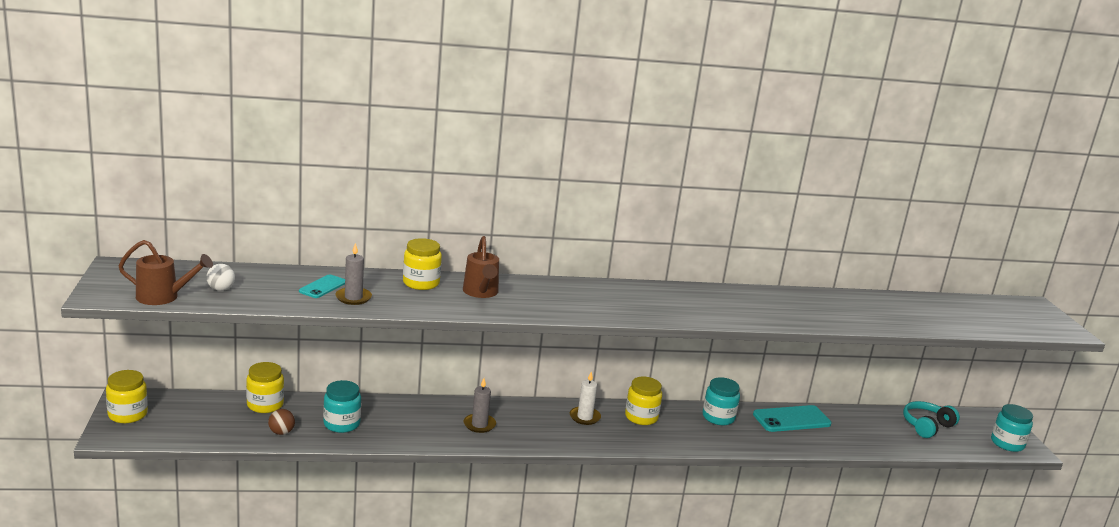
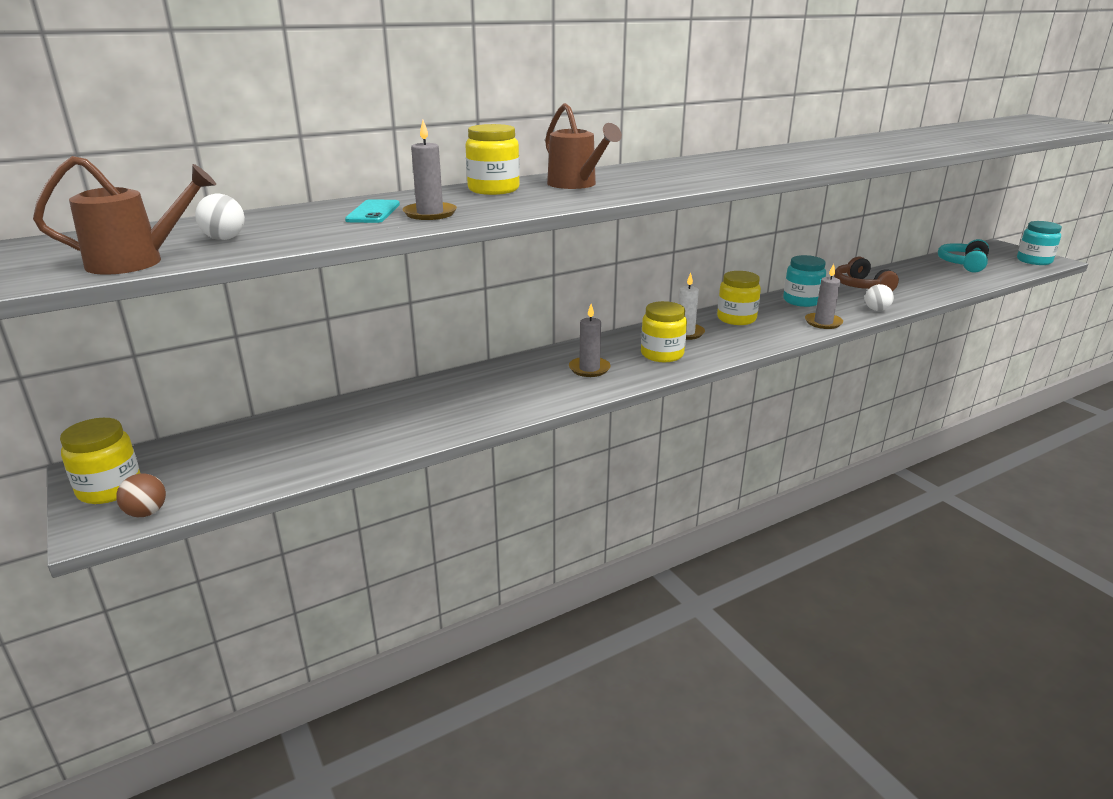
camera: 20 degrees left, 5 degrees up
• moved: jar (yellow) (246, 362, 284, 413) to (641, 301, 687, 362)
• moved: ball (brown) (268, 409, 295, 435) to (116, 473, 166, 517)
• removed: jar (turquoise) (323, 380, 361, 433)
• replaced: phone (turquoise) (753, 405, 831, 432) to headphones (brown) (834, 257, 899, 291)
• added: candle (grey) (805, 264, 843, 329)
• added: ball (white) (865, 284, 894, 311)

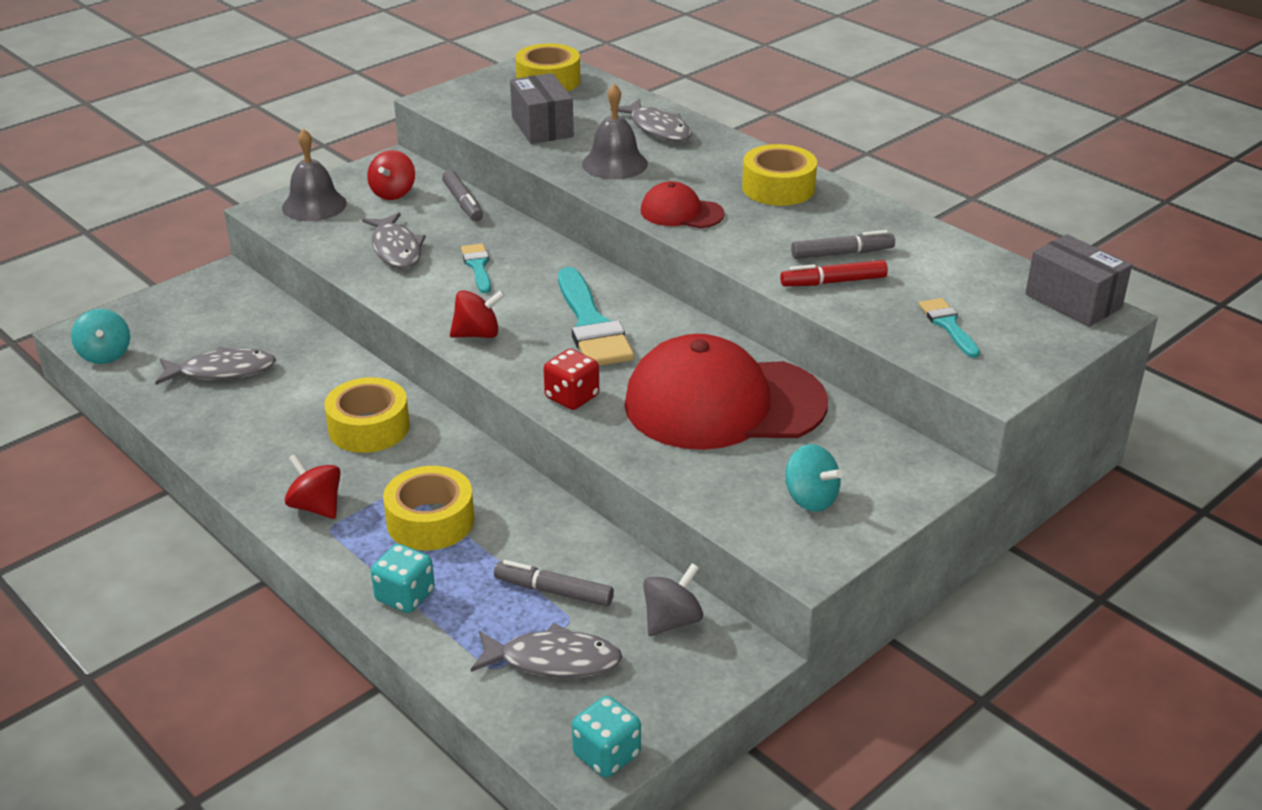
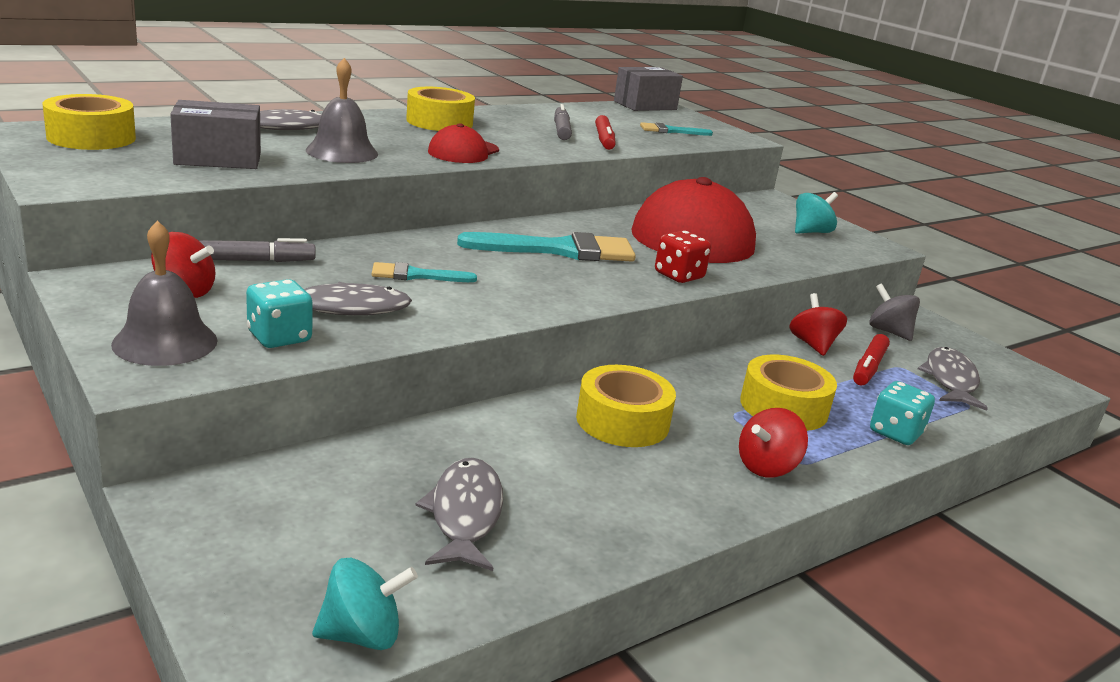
camera: 85 degrees left, 10 degrees down
• moved: spinning top (red) (450, 290, 505, 338) to (789, 293, 847, 356)
• recoloured: marker (grey) (494, 560, 614, 607) to marker (red) (853, 334, 890, 385)
• moved: dice (turquoise) (572, 696, 641, 778) to (246, 279, 313, 348)

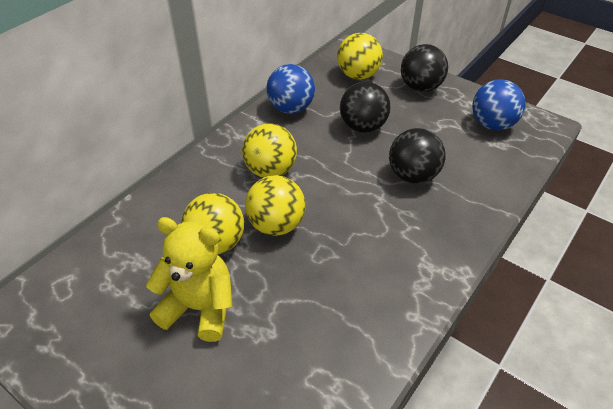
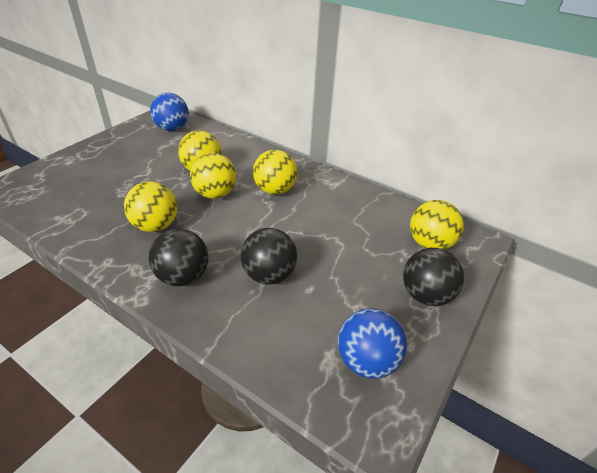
camera: 85 degrees right, 5 degrees down
• removed: teddy bear (yellow) (146, 217, 232, 342)
• moved: ball (blue) (266, 64, 315, 114) to (150, 93, 189, 131)
• moved: ball (black) (340, 82, 390, 133) to (149, 229, 208, 286)
• added: ball (yellow) (124, 181, 177, 232)

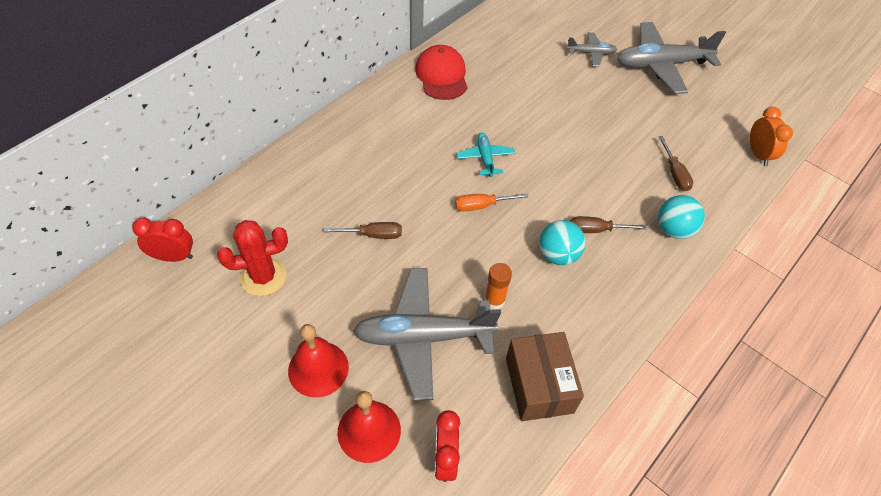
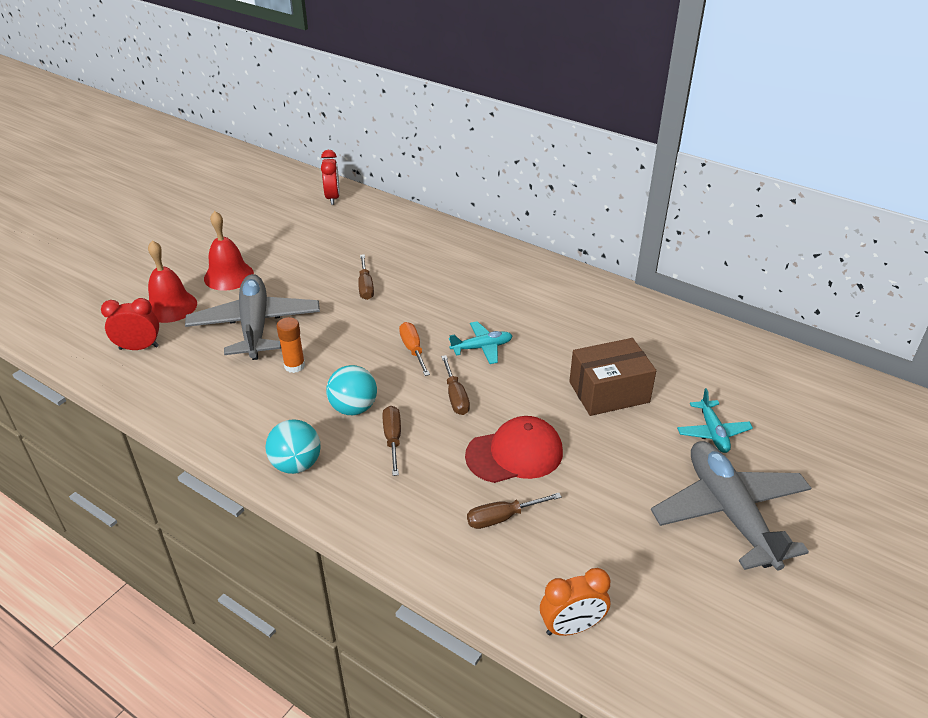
camera: 85 degrees right, 15 degrees down
• removed: cactus (red) (217, 220, 288, 296)
• moved: cap (red) (415, 45, 468, 100) to (465, 416, 563, 483)
• moved: box (brown) (506, 332, 584, 421) to (569, 338, 656, 416)
• recoloured: plane (grey) (567, 32, 617, 67) to plane (turquoise) (677, 388, 753, 453)
• moved: ball (turquoise) (658, 195, 705, 239) to (265, 419, 321, 474)
• added: screwdriver (brown) (441, 355, 470, 415)

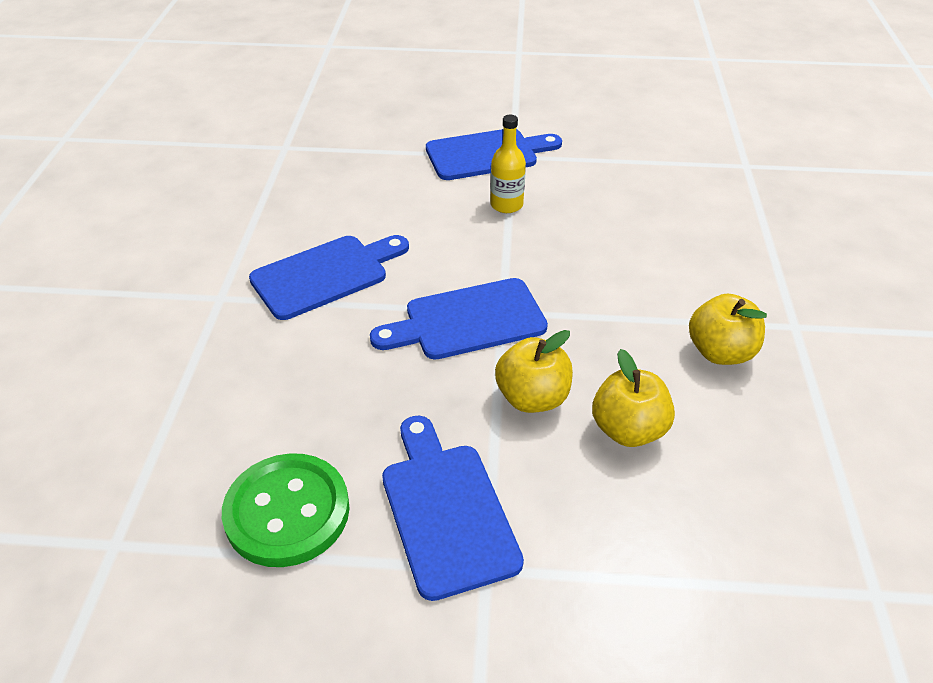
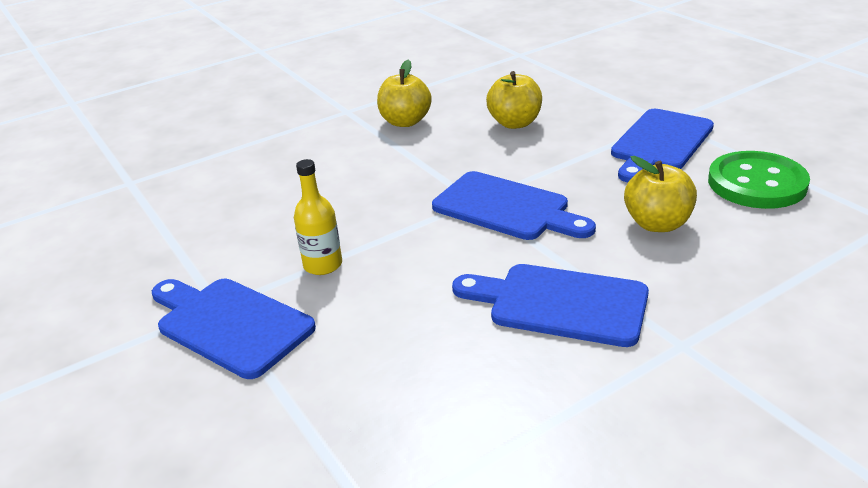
camera: 125 degrees left, 10 degrees down
• moved: apple (yellow) (495, 330, 573, 413) to (624, 156, 697, 232)

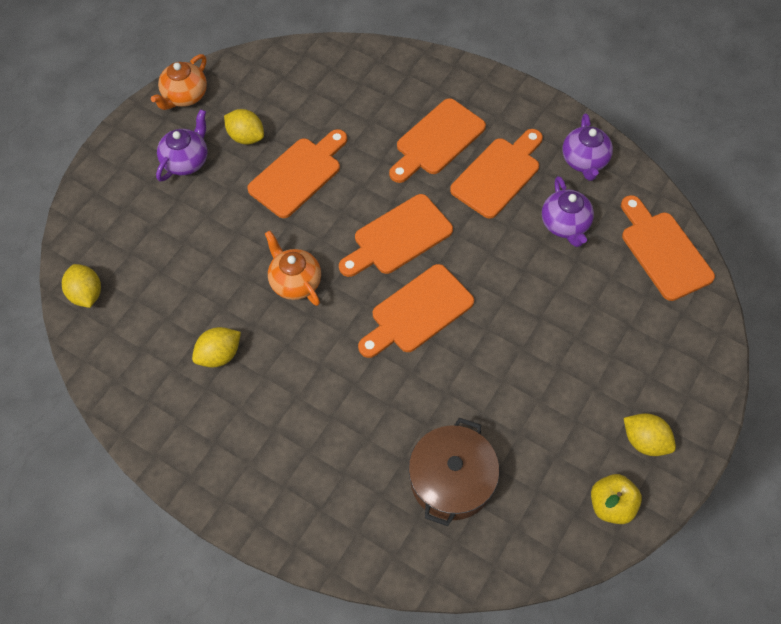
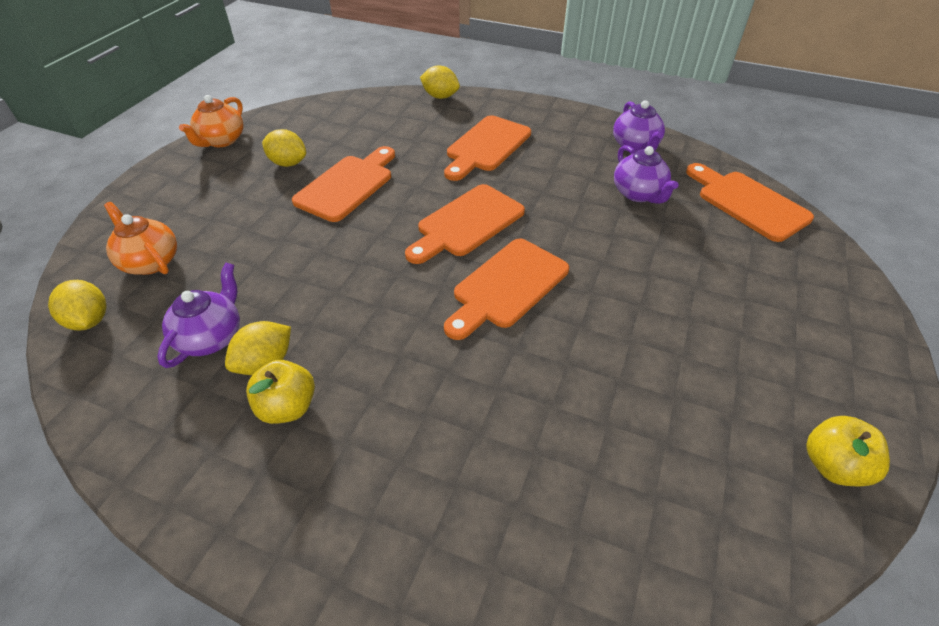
camera: 10 degrees left, 15 degrees down
• moved: teapot (purple) (156, 109, 208, 182) to (157, 262, 240, 368)
• moved: teapot (orange) (265, 231, 321, 306) to (104, 202, 177, 275)
• removed: pot (brown) (409, 418, 499, 526)
• removed: cutting board (orange) (450, 129, 543, 219)
• moved: lemon (yellow) (624, 413, 676, 456) to (420, 66, 460, 99)
• added: apple (yellow) (246, 360, 315, 424)

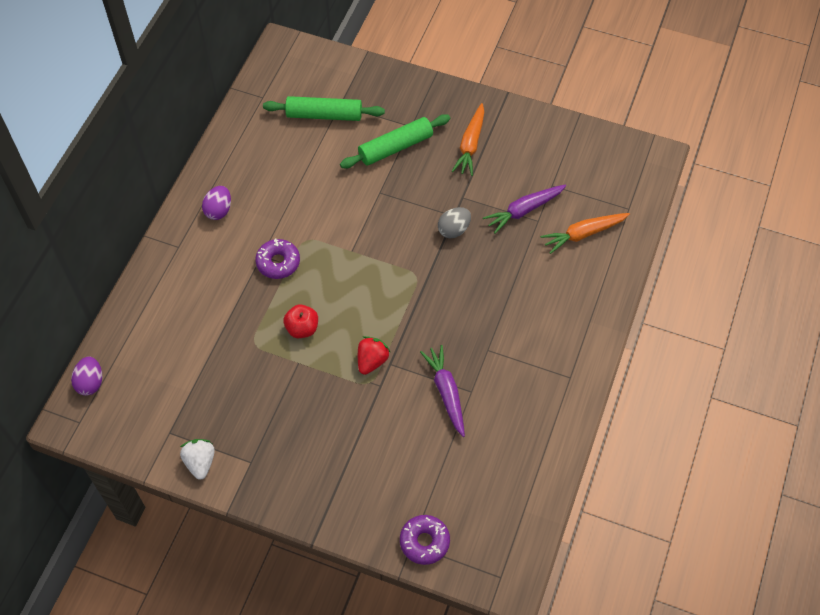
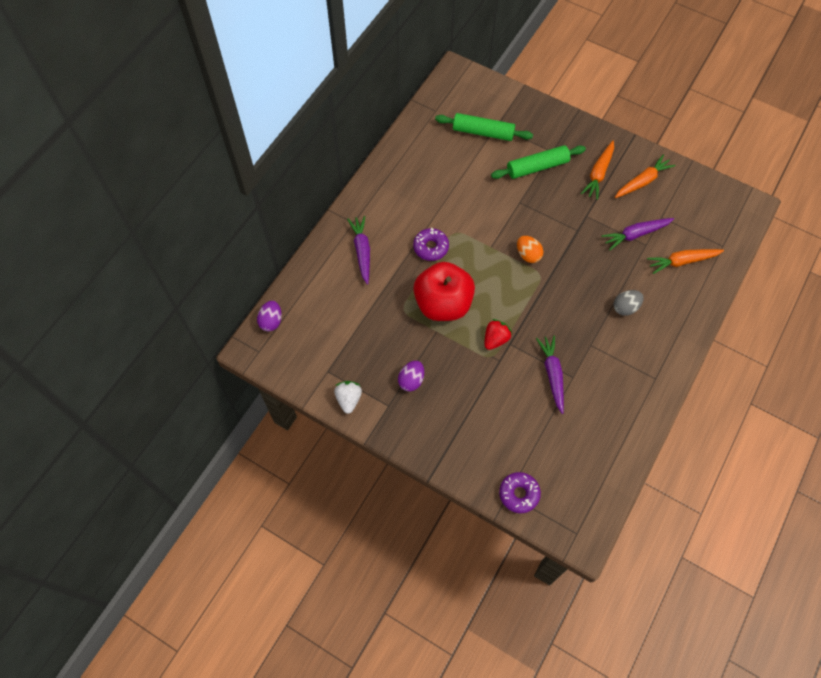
camera: 10 degrees right, 5 degrees up
• moved: egg (purple) (202, 186, 231, 220) to (398, 361, 424, 391)
• resized: apple (red) (283, 304, 318, 338) = (413, 262, 475, 321) x2.13
• moved: egg (grey) (438, 207, 471, 239) to (613, 290, 644, 316)
• added: carrot (purple) (347, 216, 370, 284)
• added: egg (orange) (517, 236, 543, 263)
• added: carrot (orange) (615, 154, 676, 198)

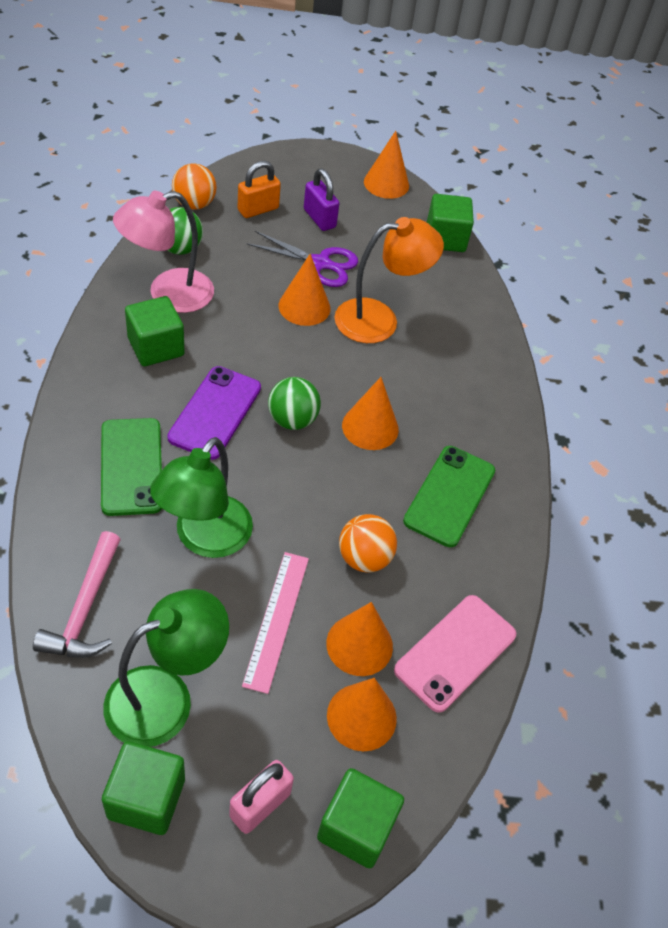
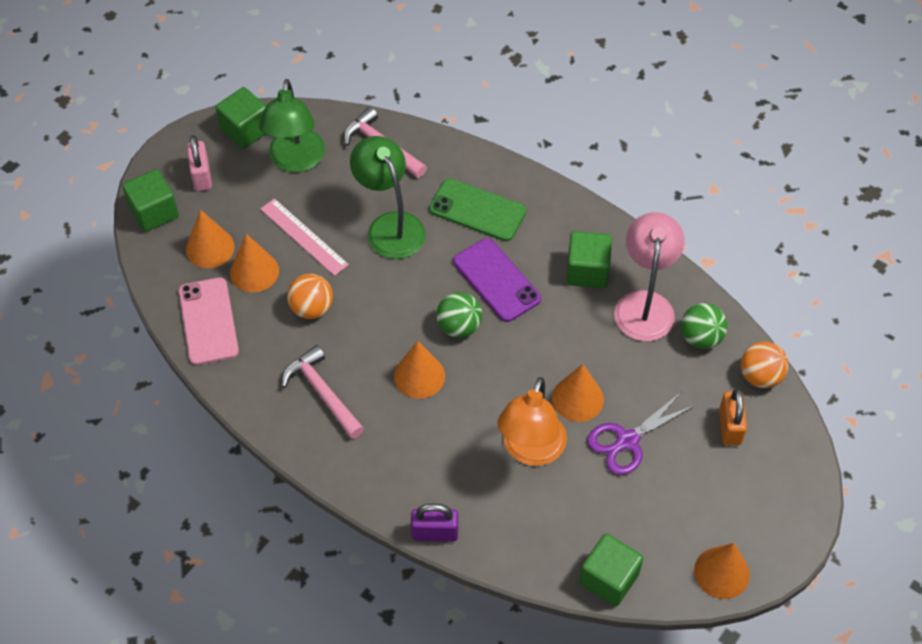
camera: 130 degrees right, 5 degrees up
• moved: padlock (purple) (304, 168, 339, 231) to (411, 503, 458, 542)
• replaced: phone (green) (403, 446, 495, 547) to hammer (pink) (282, 345, 364, 439)

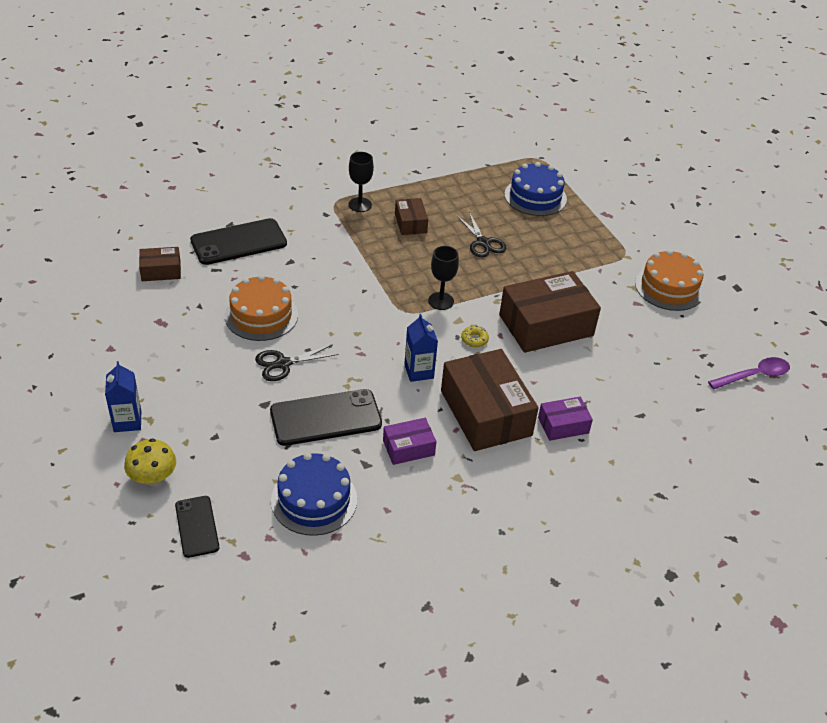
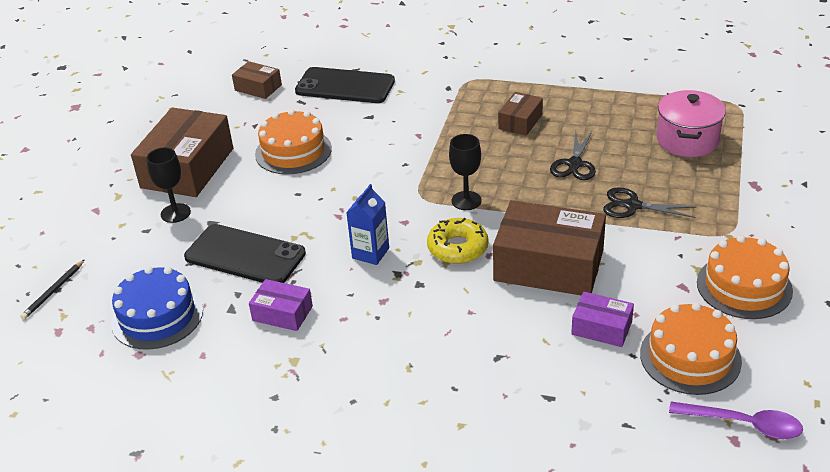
camera: 45 degrees right, 5 degrees down
• removed: carton (blue) (105, 361, 141, 432)
• removed: mushroom (yellow) (124, 439, 176, 486)
• replaced: phone (black) (175, 496, 219, 558) to pencil (black) (20, 259, 85, 320)
• moved: scissors (black) (255, 344, 339, 381) to (603, 187, 697, 218)
• moved: goblet (black) (348, 152, 374, 212) to (147, 148, 191, 223)
• moved: box (brown) (441, 349, 538, 451) to (131, 108, 233, 197)
• resized: donut (yellow) (461, 326, 489, 347) = (427, 218, 488, 264) x1.87
• replaced: cake (blue) (504, 162, 567, 216) to pot (pink) (657, 90, 726, 157)
• moved: box (purple) (538, 397, 593, 441) to (571, 292, 634, 347)
• added: cake (orange) (640, 302, 742, 395)

